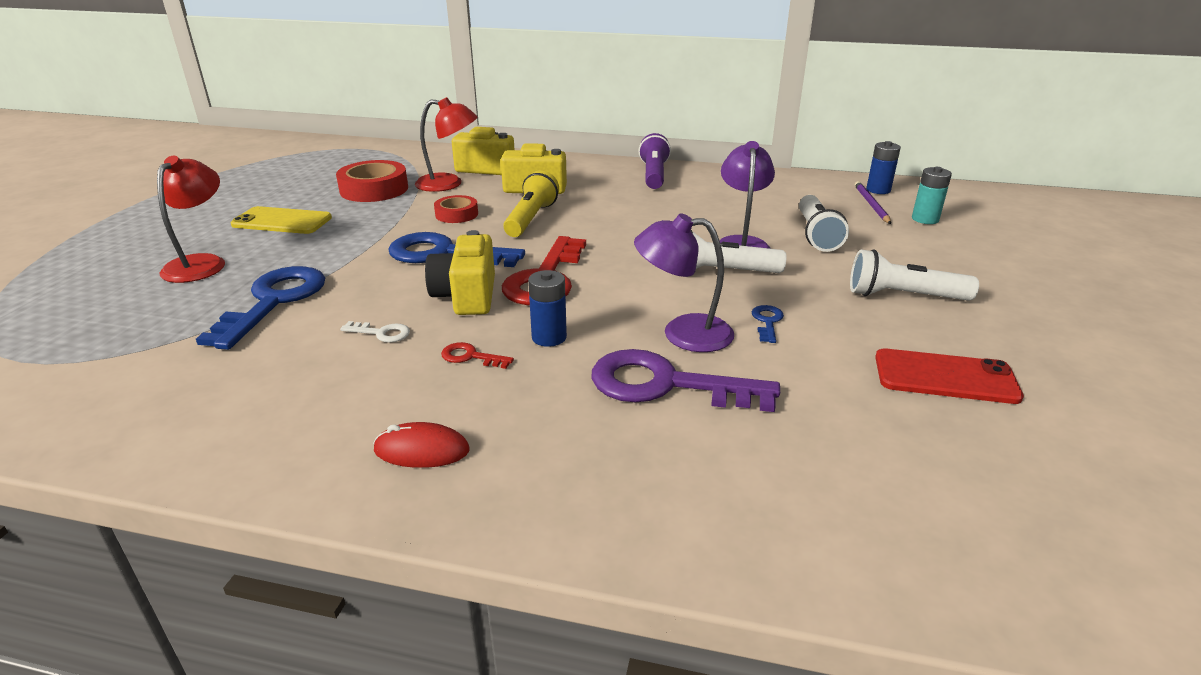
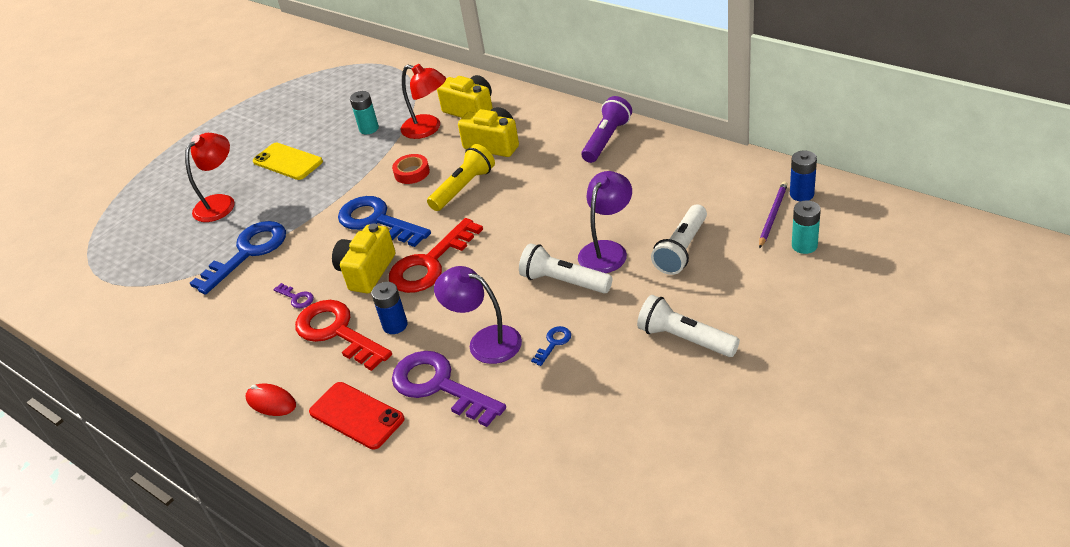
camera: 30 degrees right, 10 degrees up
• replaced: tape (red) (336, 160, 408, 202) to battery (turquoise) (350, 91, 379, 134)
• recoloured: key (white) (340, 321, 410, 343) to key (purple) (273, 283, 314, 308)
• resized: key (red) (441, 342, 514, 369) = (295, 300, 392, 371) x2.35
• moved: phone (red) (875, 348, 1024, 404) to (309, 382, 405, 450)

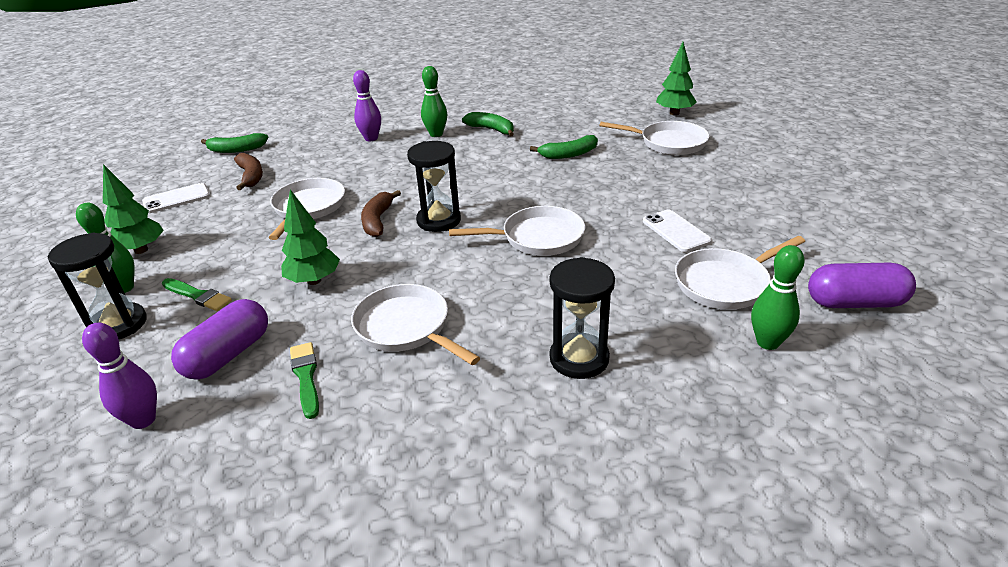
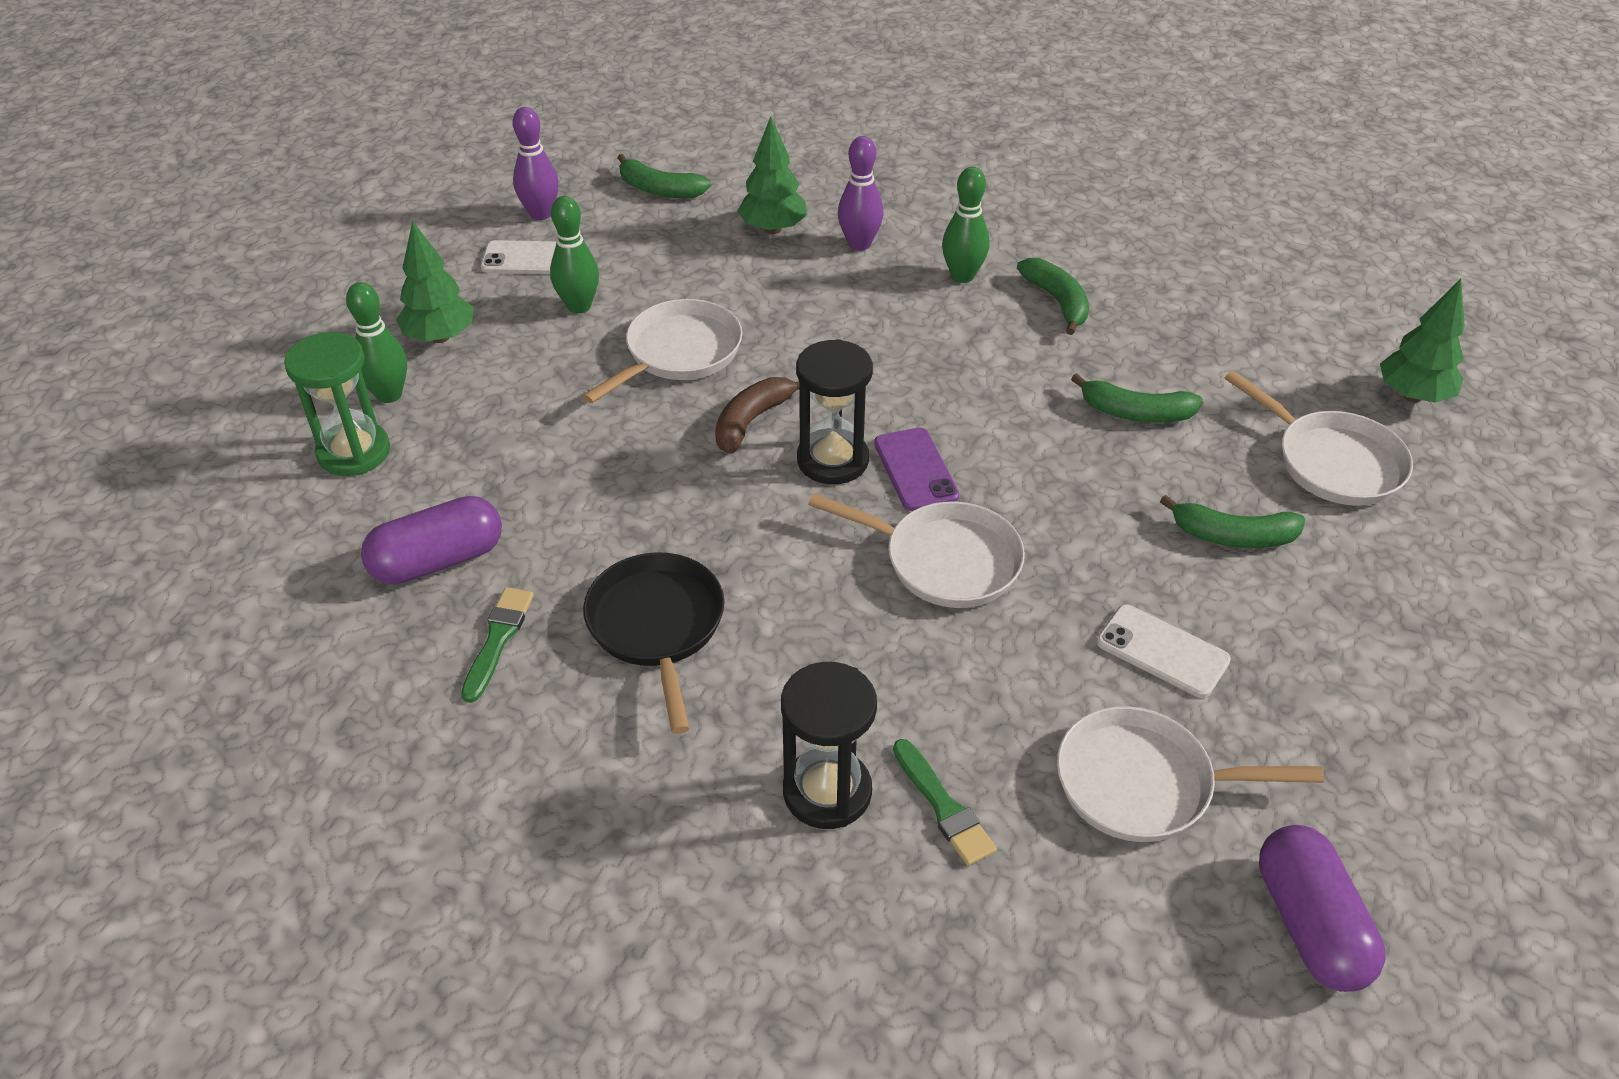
camera: 30 degrees right, 10 degrees up
• recoloured: hourglass (black) (48, 232, 147, 339) to hourglass (green) (284, 332, 390, 476)
• moved: bowling pin (purple) (82, 323, 157, 429) to (513, 107, 559, 220)
• moved: brush (green) (162, 278, 232, 311) to (893, 739, 997, 866)
• removed: banana (brown) (234, 153, 263, 190)
• moved: tree (green) (281, 190, 340, 285) to (737, 116, 807, 234)
• recoloured: pan (white) (351, 284, 480, 365) to pan (black) (583, 552, 725, 734)
• turned: phone (white) (643, 210, 712, 252) = (1097, 605, 1231, 698) 60 degrees counterclockwise
• moved: bowling pin (green) (751, 245, 805, 350) to (550, 196, 599, 313)
• turned: capsule (purple) (808, 263, 916, 308) = (1259, 825, 1385, 992) 45 degrees clockwise
• added: phone (purple) (874, 427, 959, 511)
• added: banana (green) (1160, 495, 1305, 549)

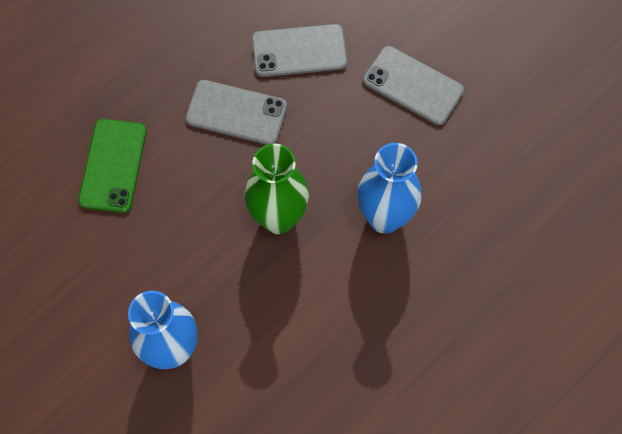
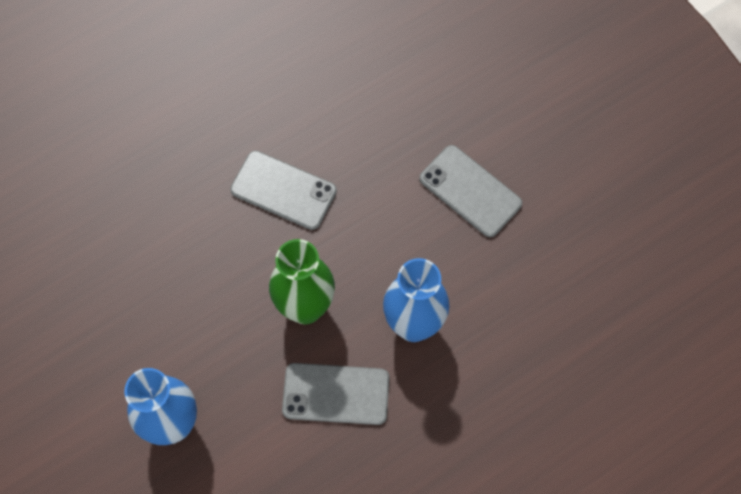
camera: 10 degrees right, 0 degrees up
• removed: phone (green) (78, 119, 147, 213)
• moved: phone (grey) (252, 24, 347, 77) to (282, 363, 389, 425)

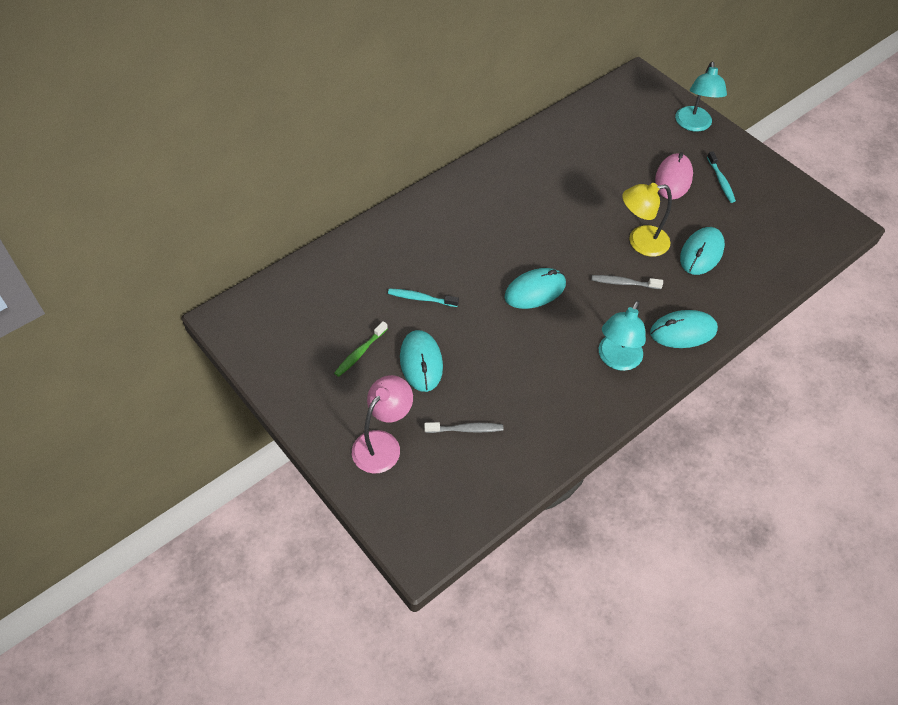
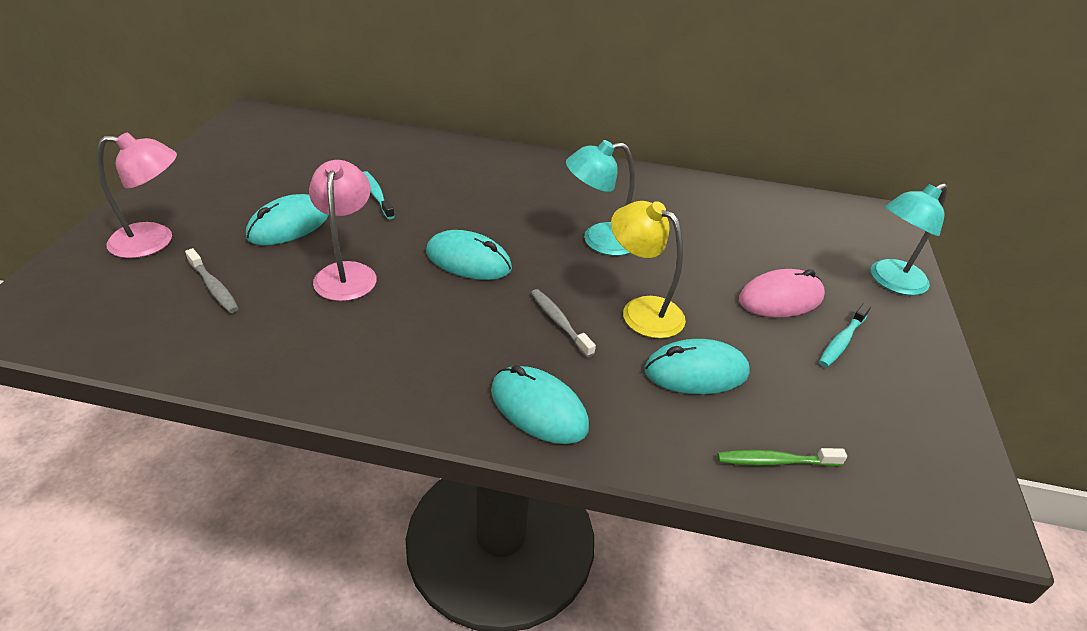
camera: 50 degrees right, 15 degrees down
• moved: toothbrush (green) (334, 321, 388, 377) to (717, 448, 847, 467)
• moved: lamp (turquoise) (599, 300, 646, 371) to (566, 140, 635, 256)
• added: lamp (pink) (309, 160, 377, 301)

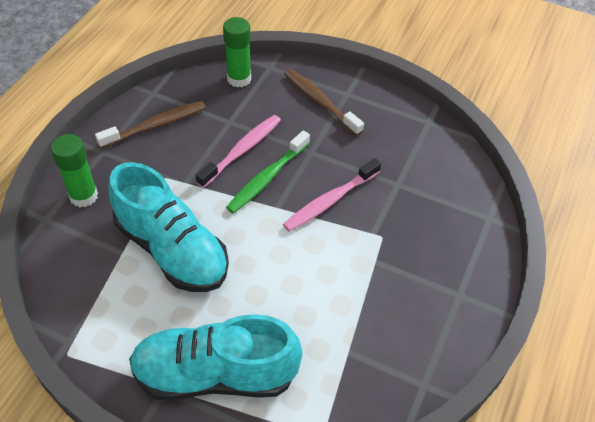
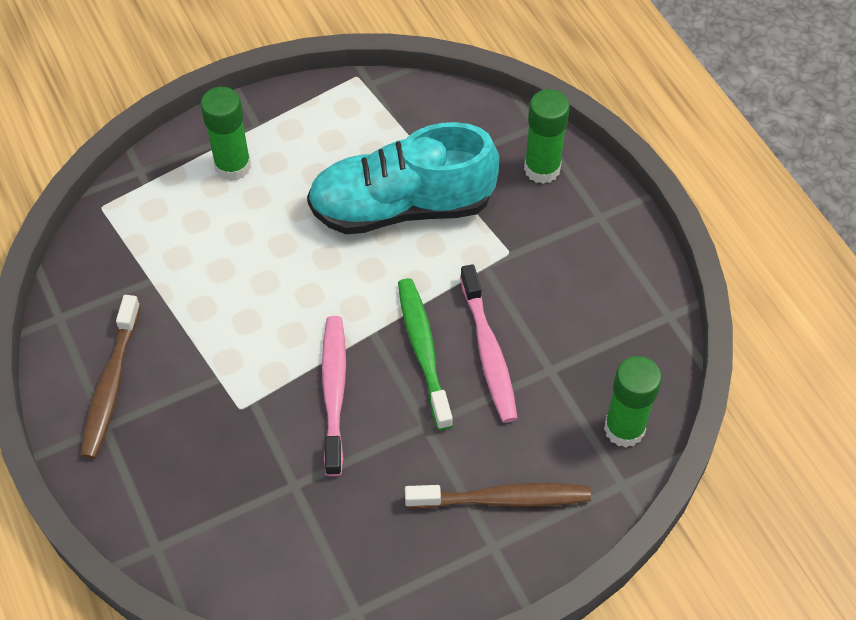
camera: 130 degrees right, 5 degrees up
• moved: toothbrush (brown) (95, 101, 206, 149) to (80, 295, 141, 459)
• replaced: shoe (turquoise) (129, 314, 303, 401) to glue stick (green) (200, 87, 251, 181)

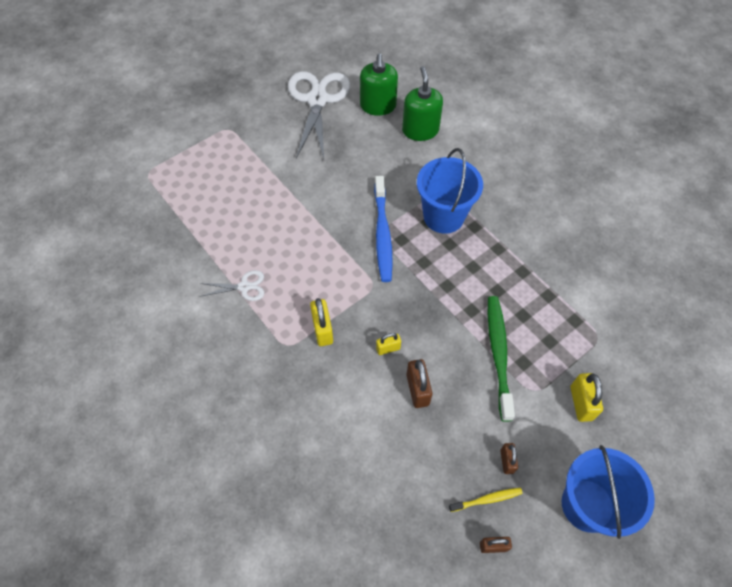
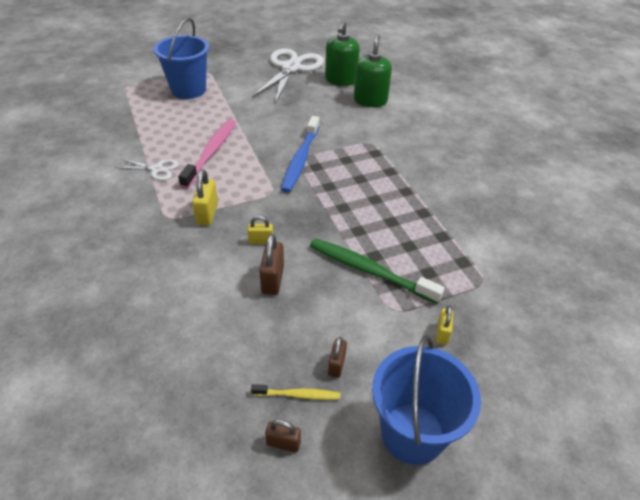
camera: 15 degrees right, 15 degrees down
• moved: bucket (blue) (417, 148, 483, 234) to (153, 18, 209, 99)
• turned: toothbrush (green) (488, 296, 515, 421) = (310, 239, 445, 304) 75 degrees counterclockwise
• resized: padlock (yellow) (570, 373, 603, 422) = (436, 305, 454, 345) x0.63
• added: toothbrush (pink) (178, 119, 236, 189)

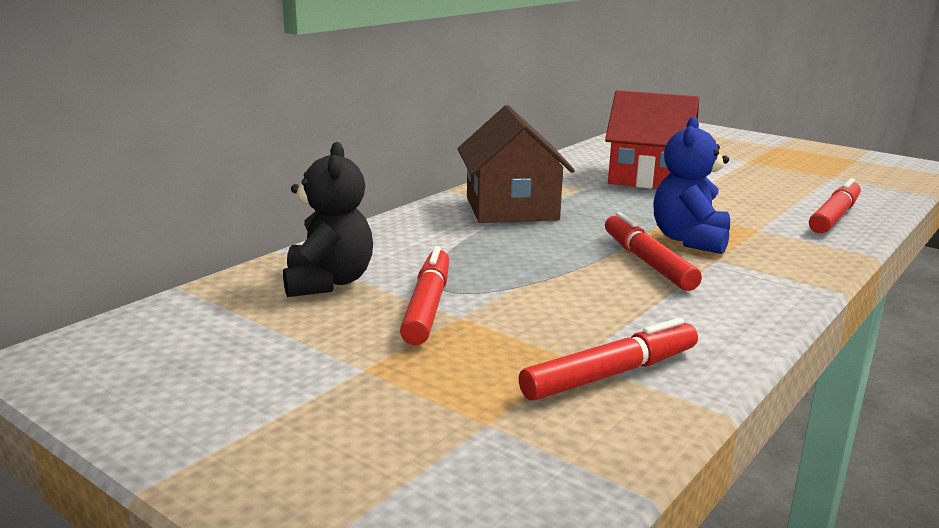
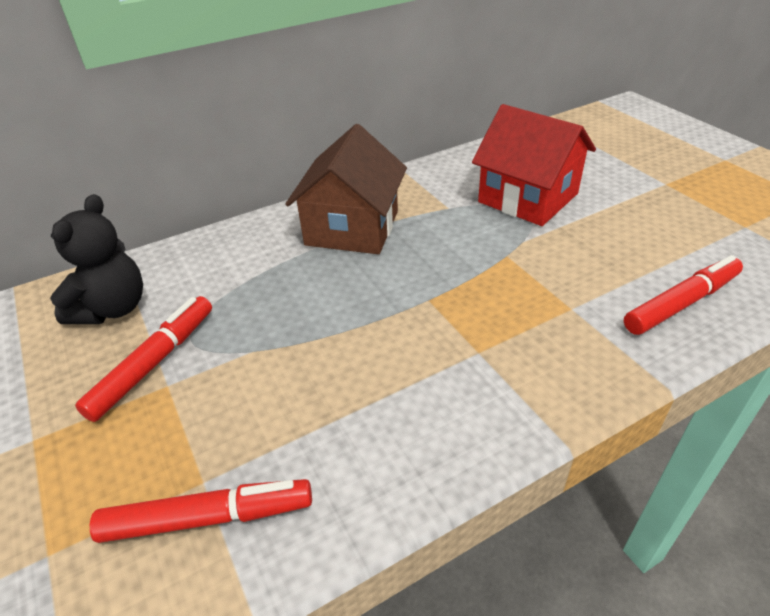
camera: 25 degrees right, 20 degrees up
• removed: marker (red) (605, 212, 702, 291)
• removed: teddy bear (blue) (653, 117, 730, 254)

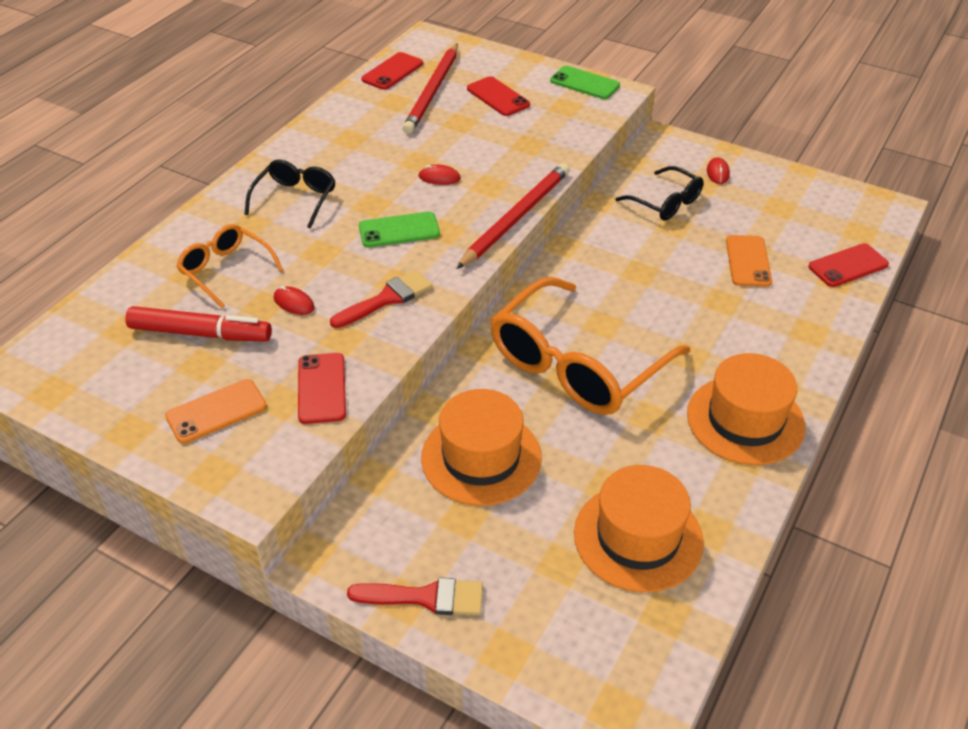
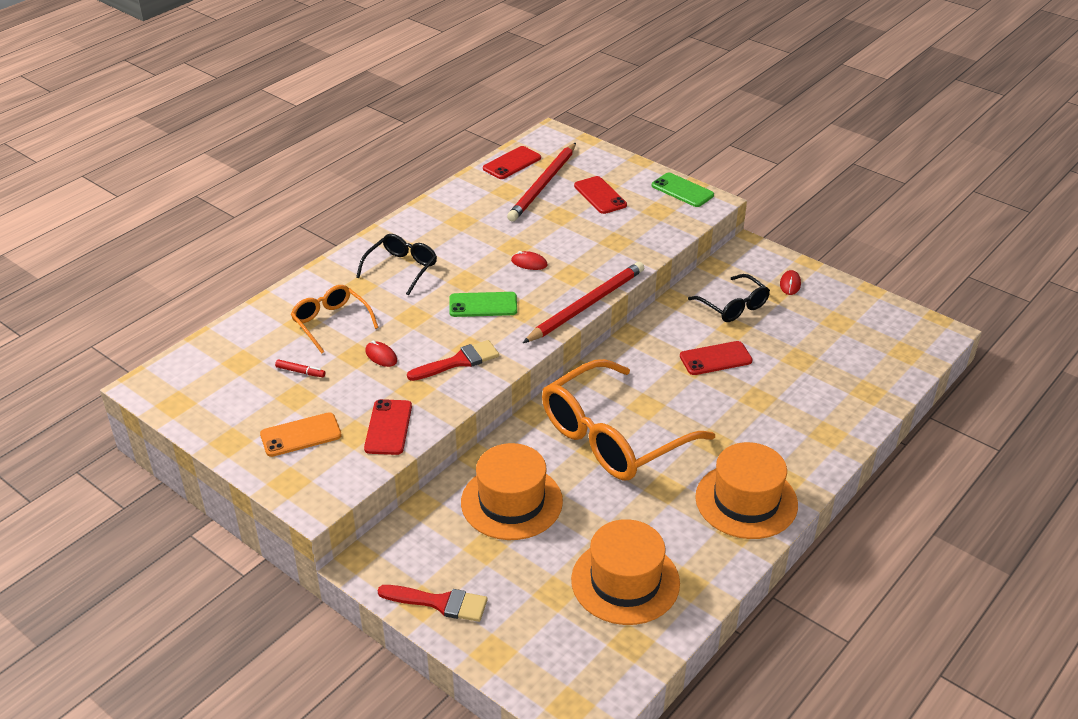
camera: 10 degrees right, 5 degrees down
• resized: marker (red) (125, 306, 272, 342) = (275, 360, 325, 377) x0.44
• removed: phone (orange) (726, 235, 772, 287)
• moved: phone (red) (808, 243, 889, 287) to (680, 341, 753, 375)

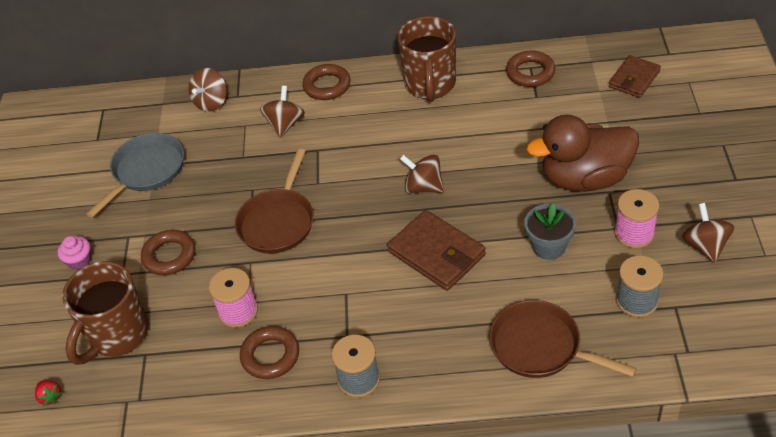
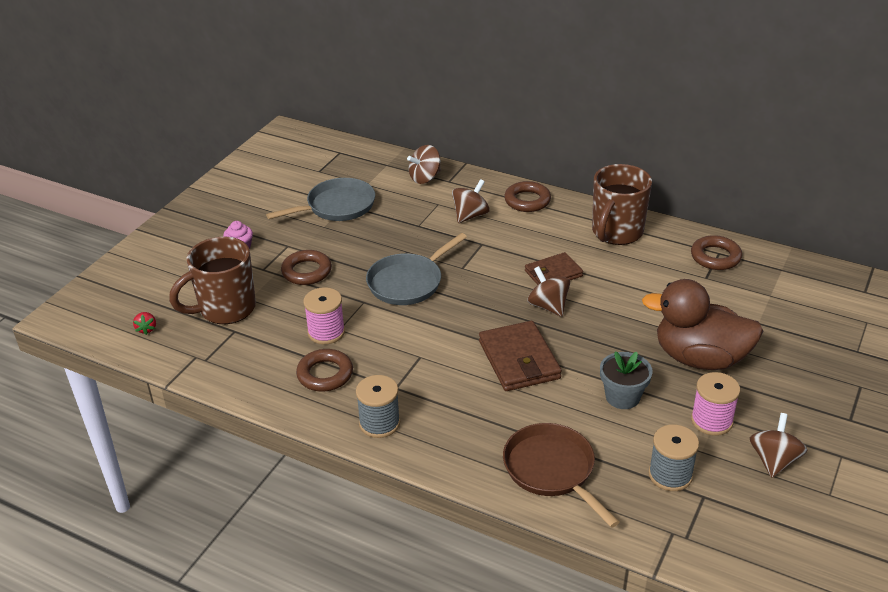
camera: 25 degrees right, 10 degrees down
• recoloured: pan (brown) (235, 149, 314, 254) to pan (grey) (366, 233, 467, 305)
• moved: wallet (brown) (609, 55, 661, 98) to (525, 252, 583, 285)

